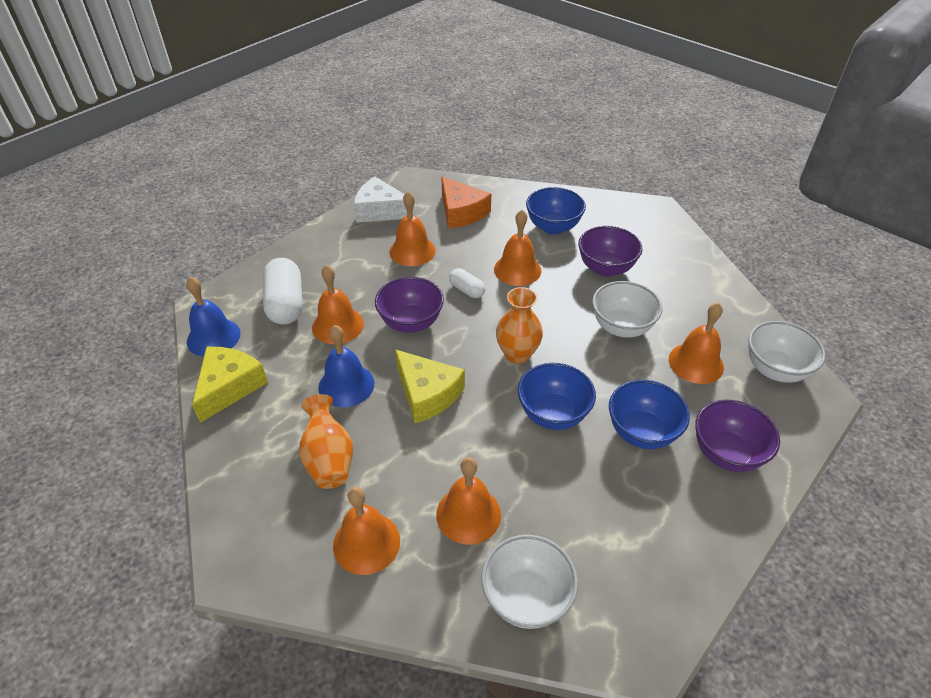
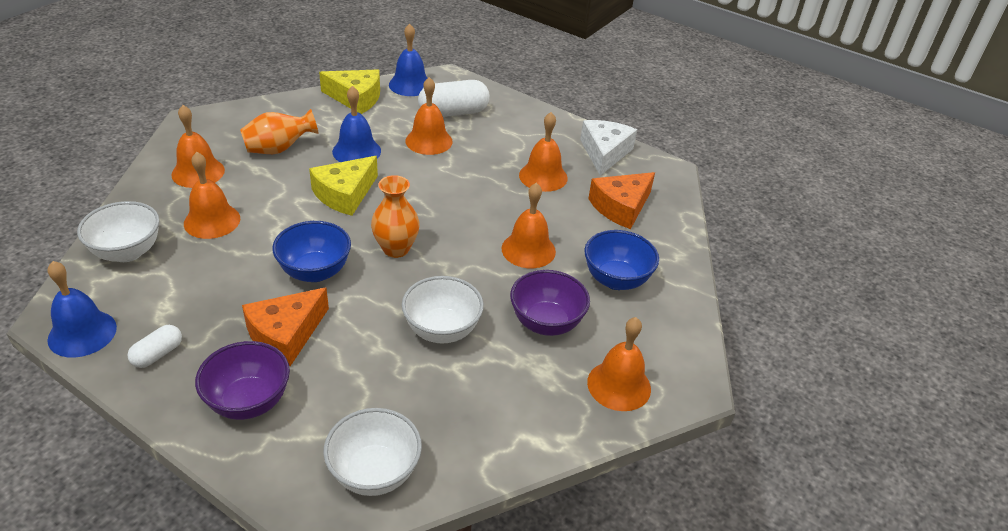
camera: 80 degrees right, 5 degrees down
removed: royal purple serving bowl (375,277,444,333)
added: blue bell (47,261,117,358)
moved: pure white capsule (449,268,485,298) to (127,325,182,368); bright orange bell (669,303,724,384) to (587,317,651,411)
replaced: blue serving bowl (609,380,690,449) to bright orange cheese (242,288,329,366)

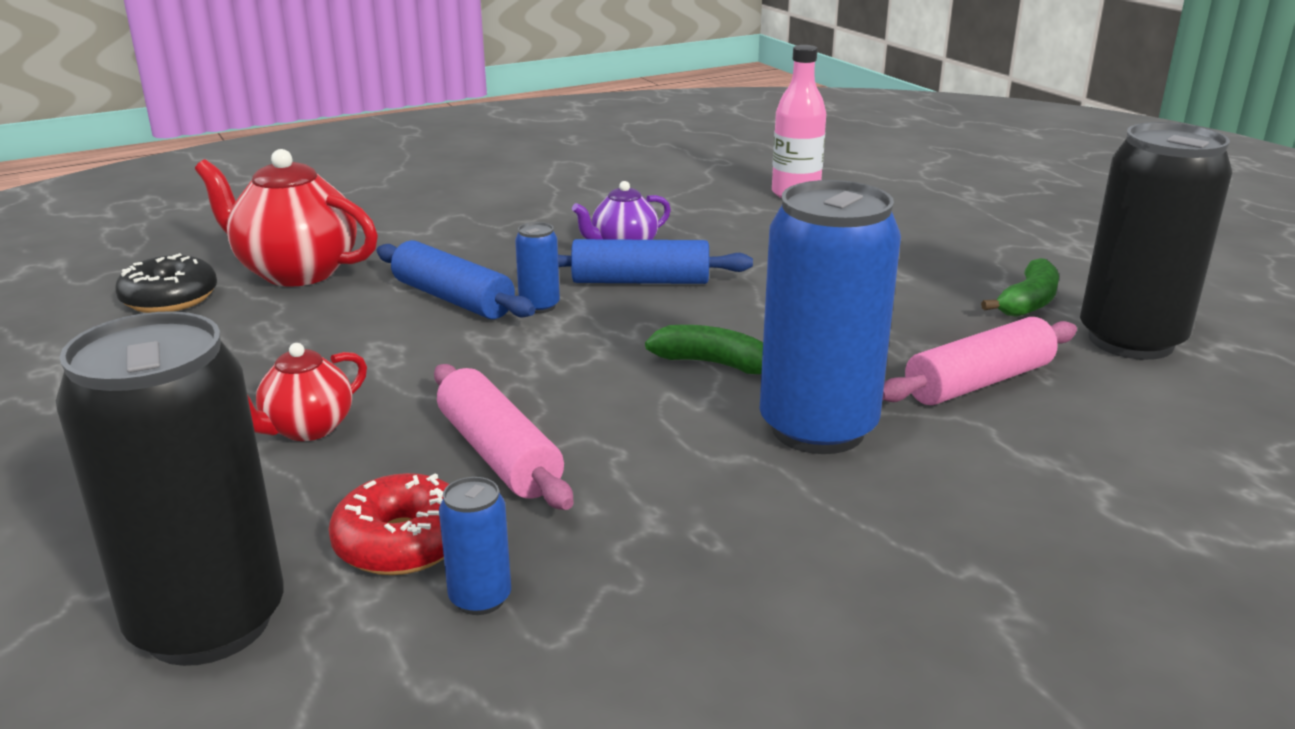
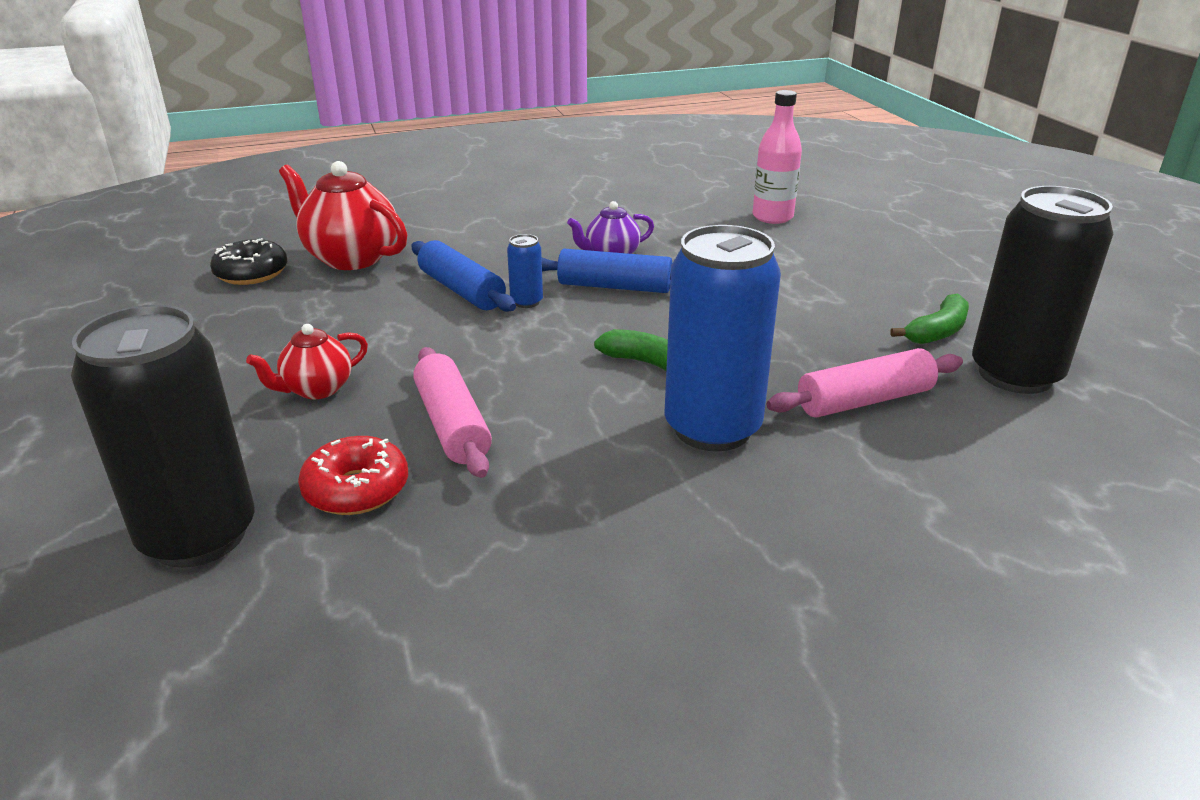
camera: 10 degrees right, 5 degrees up
removed: blue can (439,477,511,615)

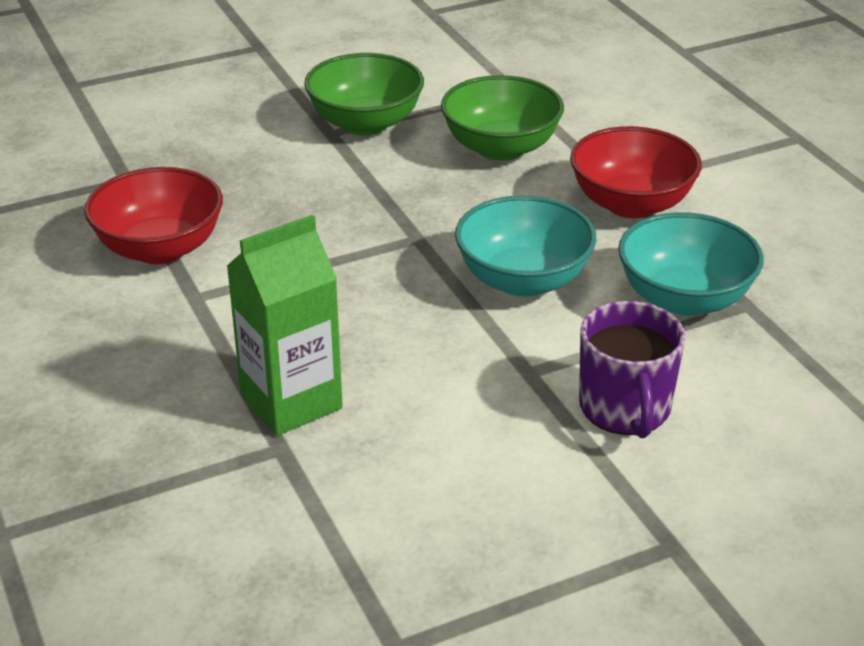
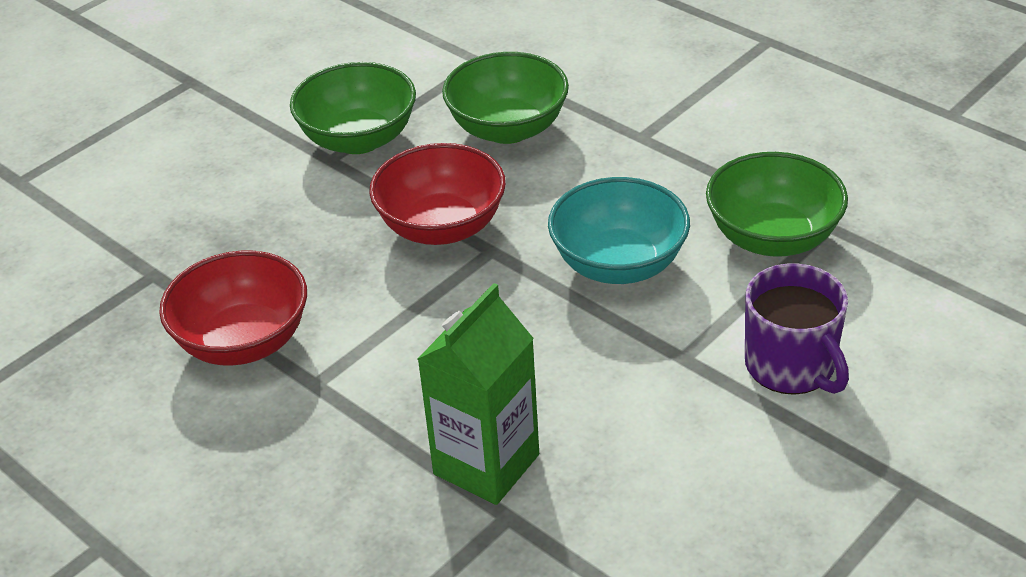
camera: 20 degrees left, 5 degrees up
moved: crimson serving bowl (570,126,702,218) to (369,143,506,245)
recoloured: turquoise serving bowl (618,212,764,316) to leaf-green serving bowl (706,152,848,257)

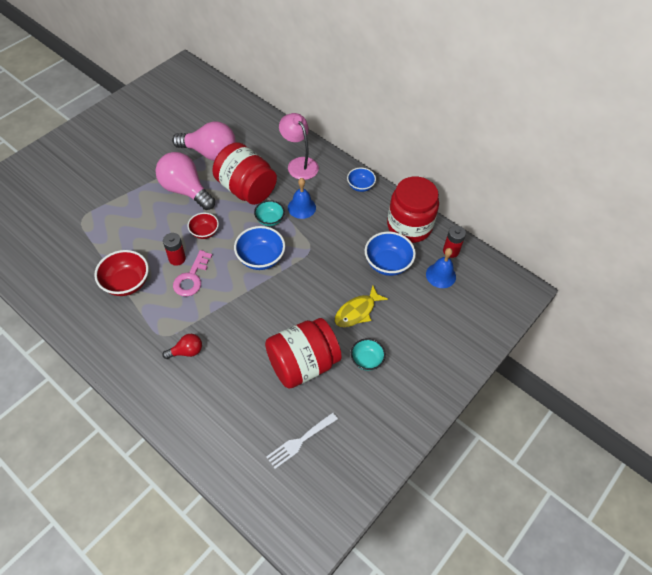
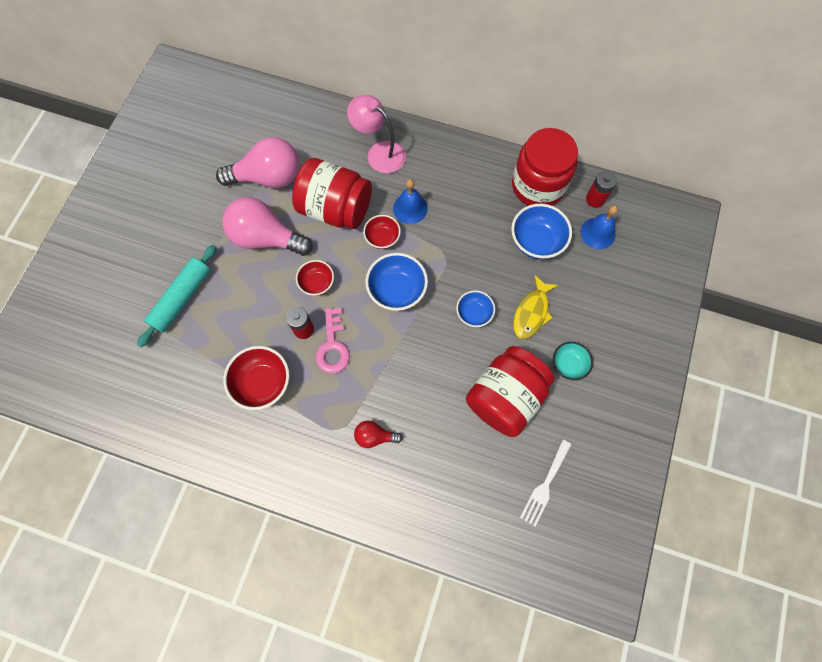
camera: 20 degrees left, 15 degrees up
added: turquoise rolling pin (137,245,217,347)
moved: blue serving bowl (347,168,376,192) to (456,290,495,327)
recoloured: turquoise serving bowl (254,200,285,226) to crimson serving bowl (363,215,401,249)
turned: crimson lightbulb (162,334,202,359) = (354,421,403,448) 135 degrees counterclockwise

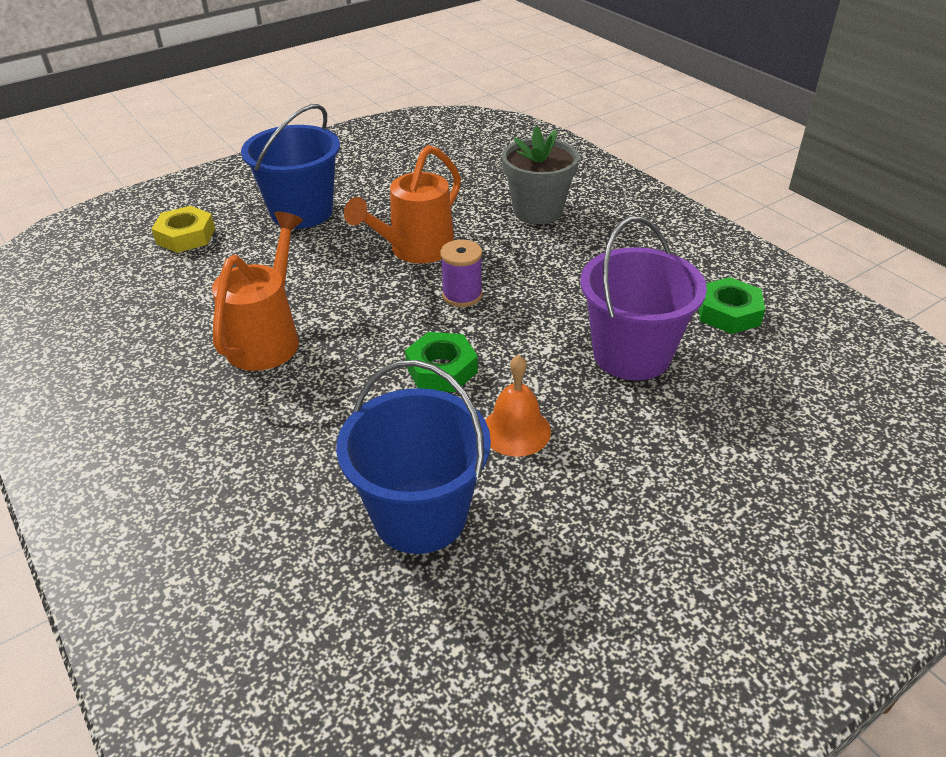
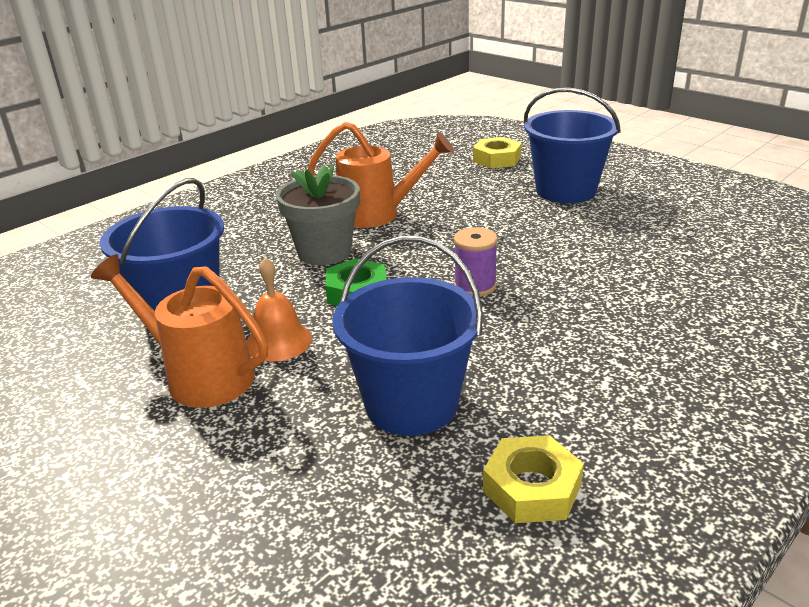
camera: 80 degrees right, 10 degrees down
moved: bright orange sprinkling can (344,145,461,263) to (91,254,268,408); grey potted plant (502,126,579,224) to (276,164,360,265)
recoloured: royal purple sand bucket (580,216,707,381) to blue sand bucket (333,236,483,436); leaf-green hexagon nut (699,277,765,334) to yellow hexagon nut (483,435,584,523)

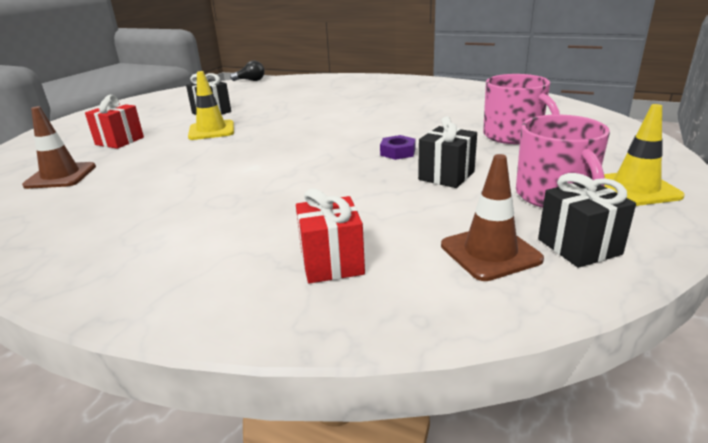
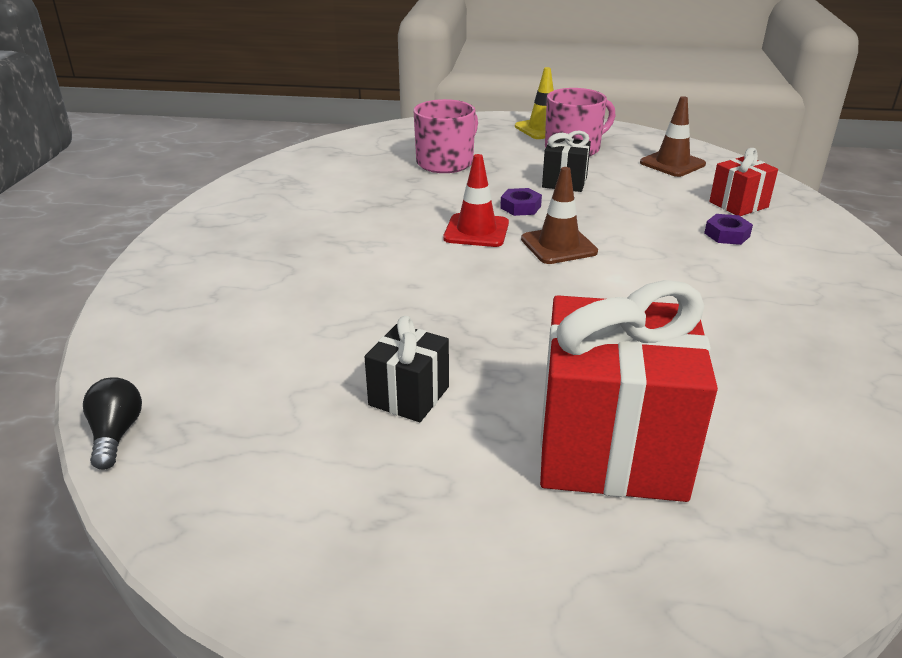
camera: 110 degrees left, 5 degrees up
removed: yellow road cone (188,71,234,140); ebony gift (538,173,636,268)
added: crimson road cone (443,154,509,247); royal purple hexagon nut (704,214,753,245)
moved: brown road cone (22,106,96,189) to (521,167,598,264)
resized: crimson gift (85,95,144,149) = (540,280,718,502) x2.04

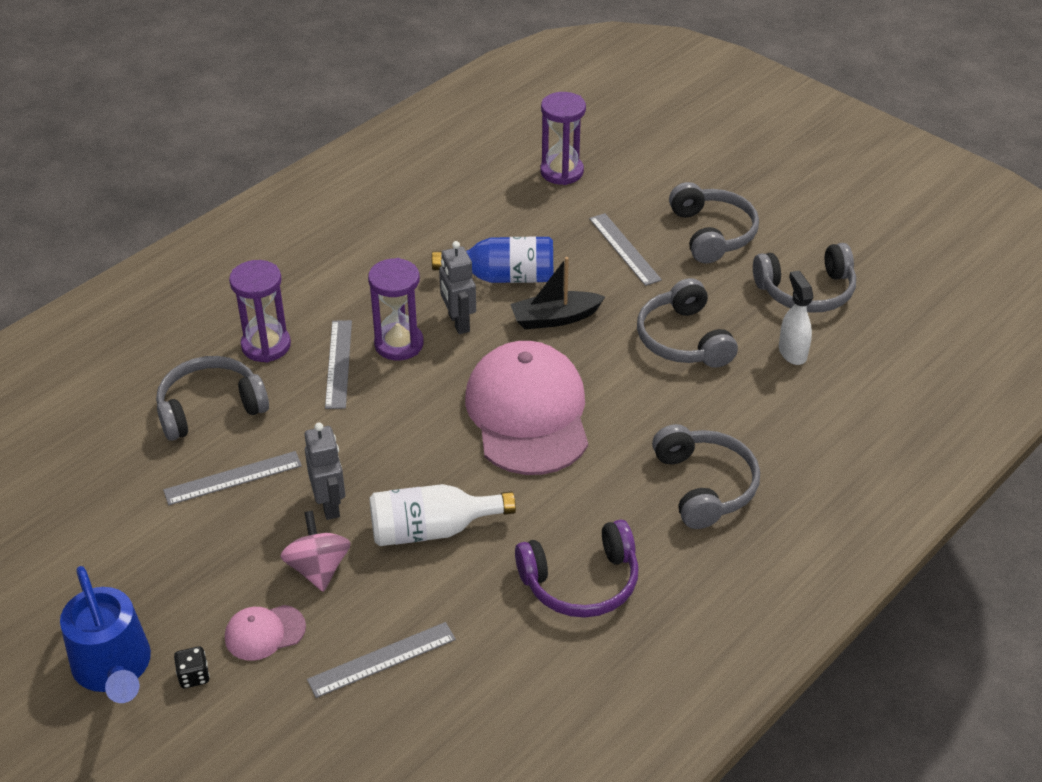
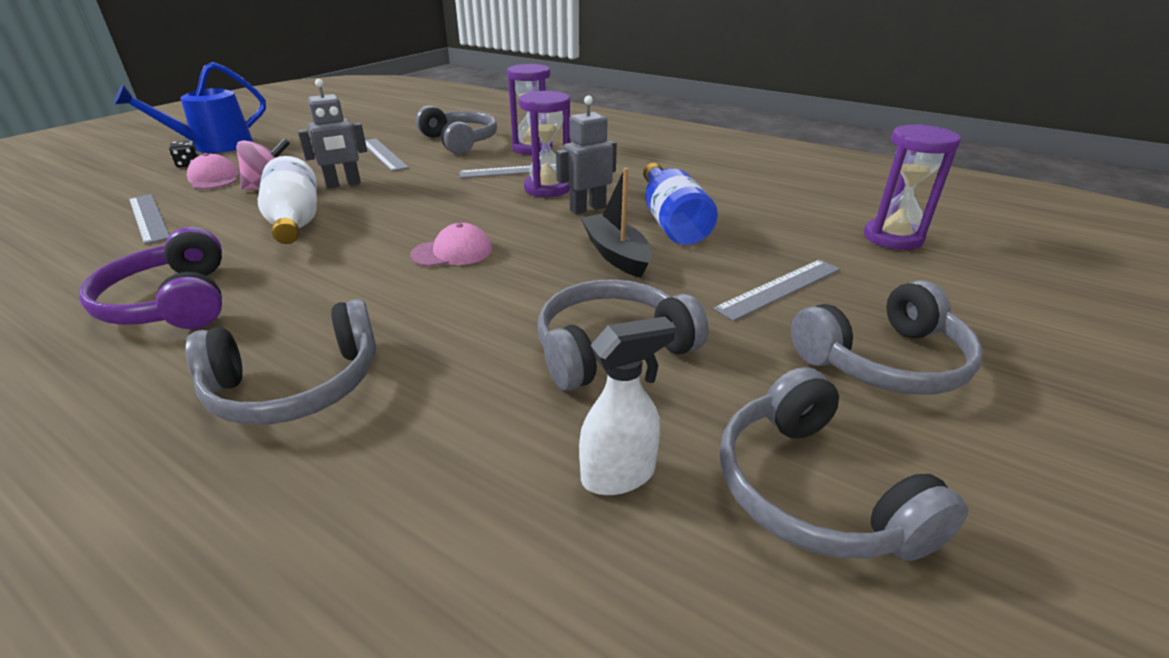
camera: 80 degrees right, 10 degrees down
resized: rose-pink peaked cap (465,341,588,475) = (410,223,492,267) x0.43

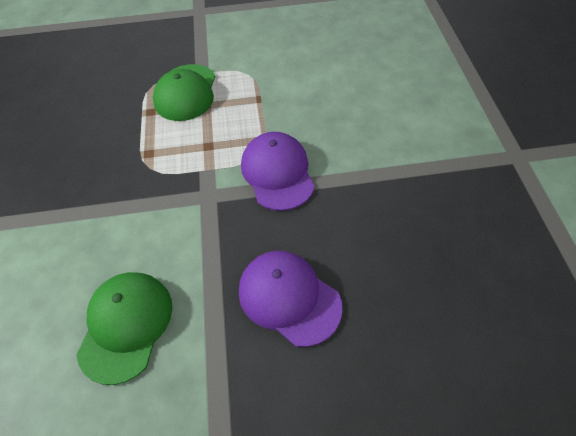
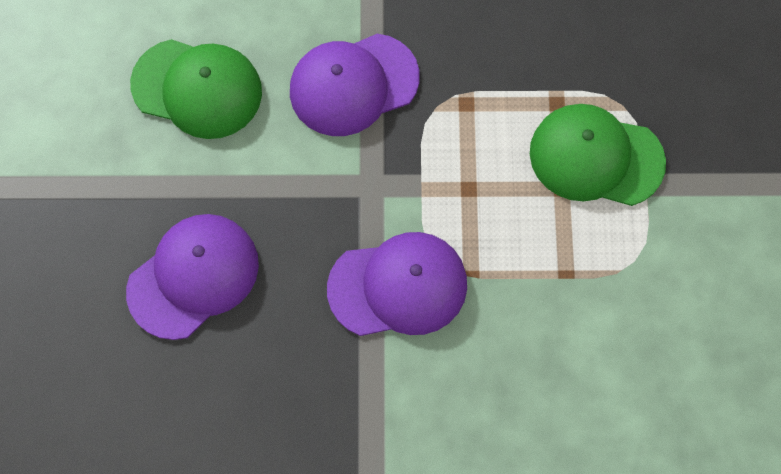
camera: 95 degrees right, 15 degrees up
added: royal purple peaked cap (290,34,420,136)

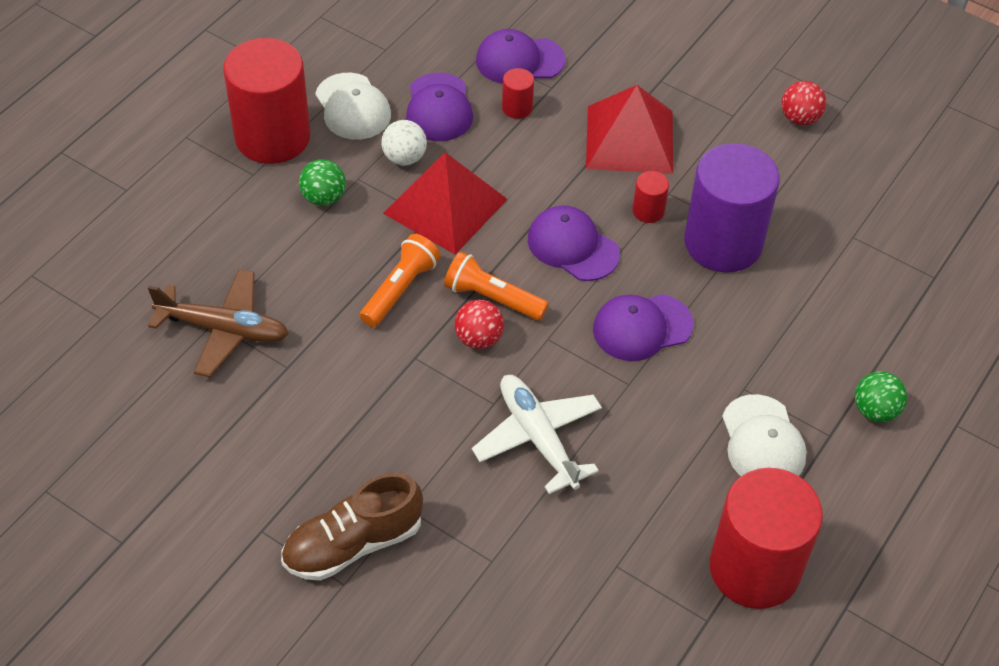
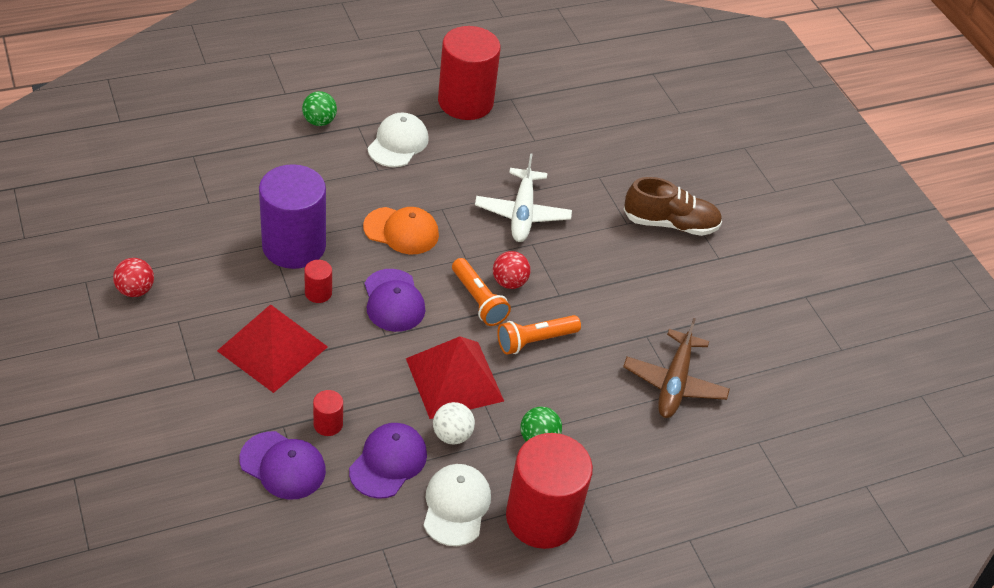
camera: 150 degrees left, 5 degrees down
recoloured: royal purple peaked cap (593,294,693,361) to bright orange peaked cap (363,207,439,254)
turned: brown aeroplane (148,269,289,377) = (623,318,730,418) 120 degrees counterclockwise

